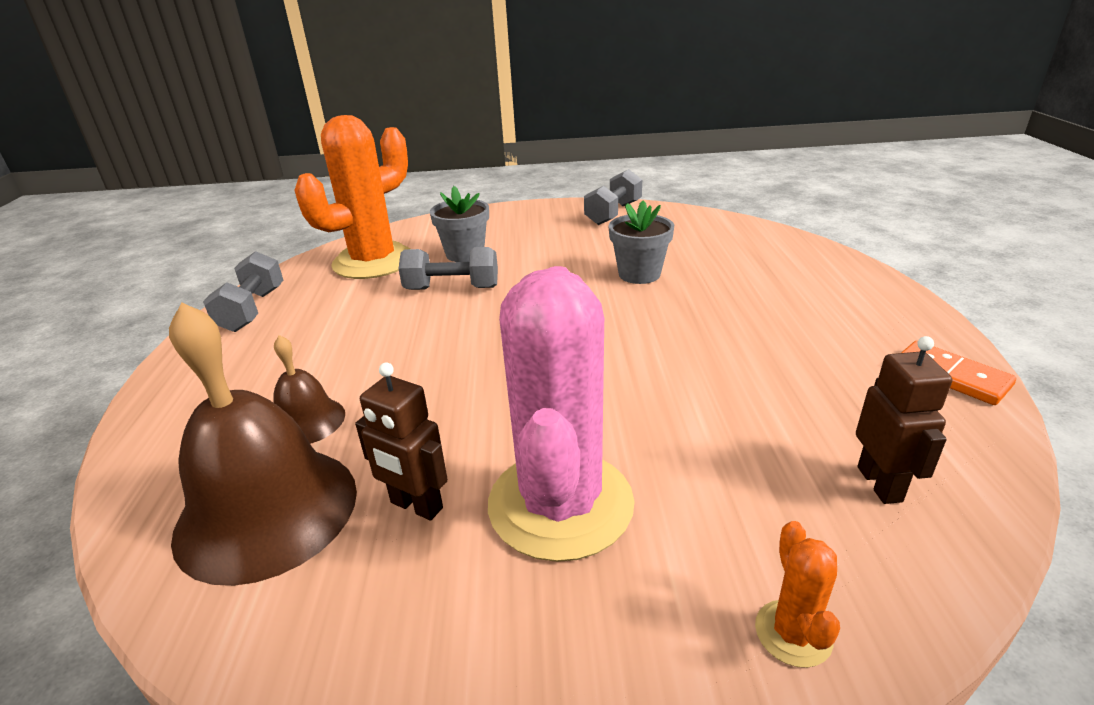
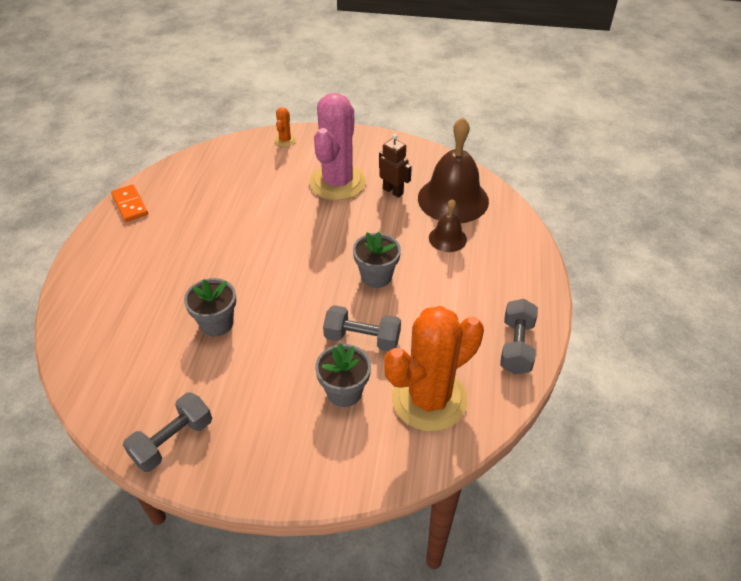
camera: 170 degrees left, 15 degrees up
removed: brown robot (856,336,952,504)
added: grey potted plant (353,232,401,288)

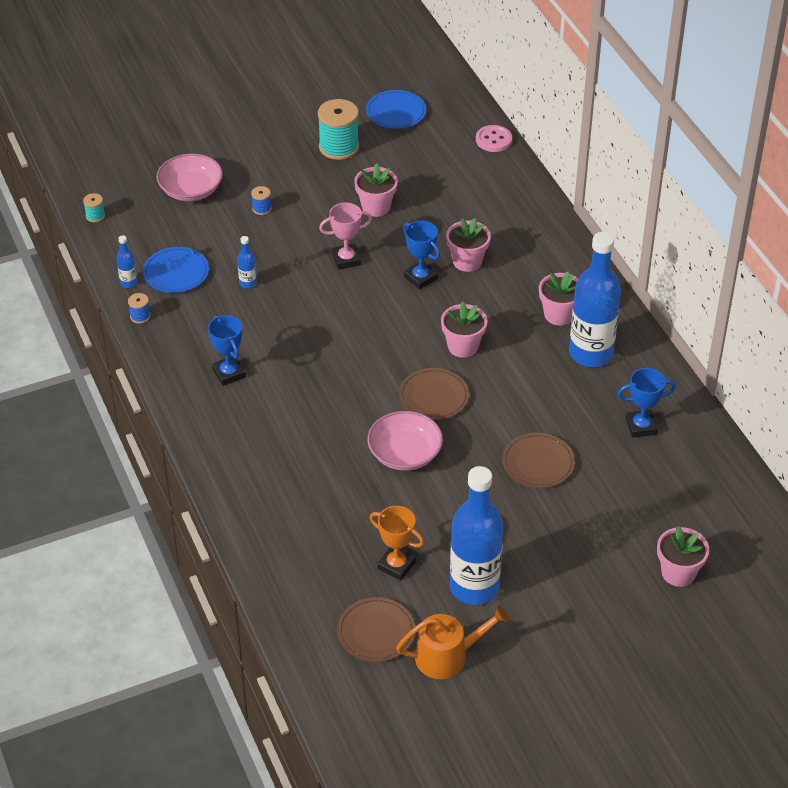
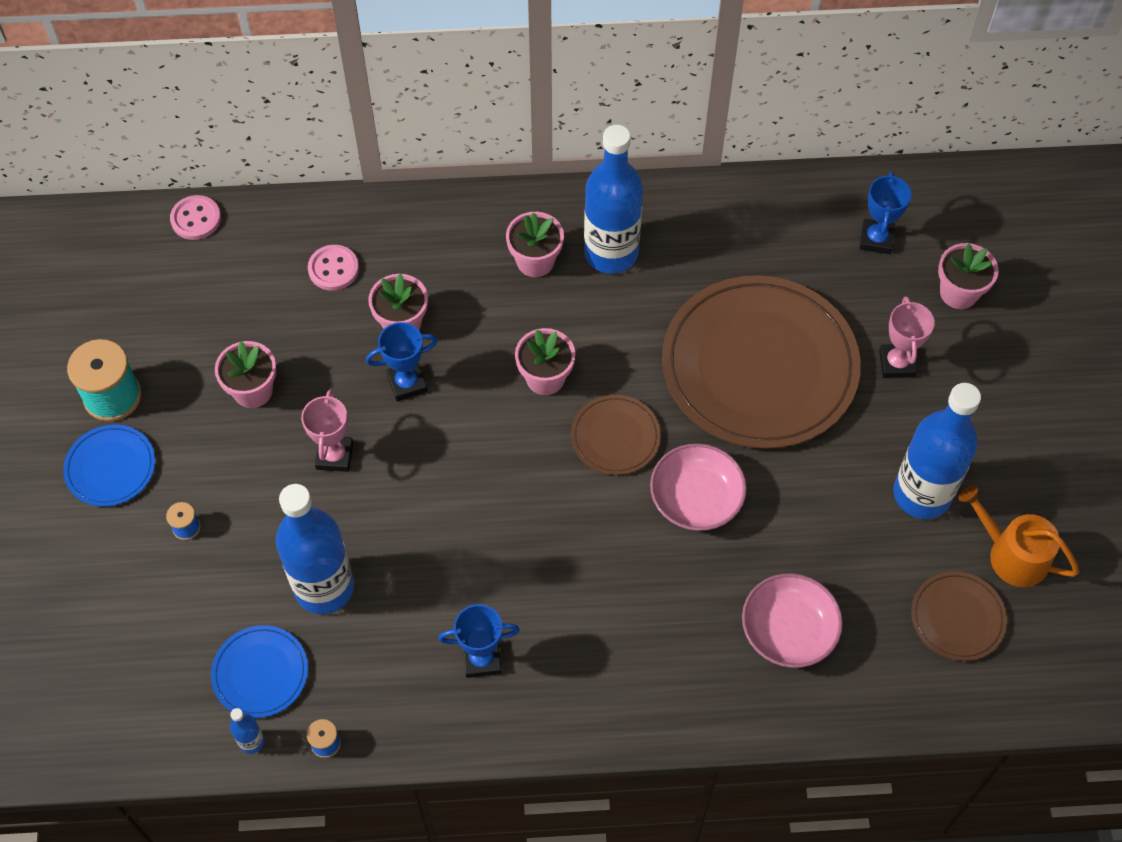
camera: 70 degrees left, 15 degrees up
removed: turquoise reel of thread (83,193,105,222); bright orange prize cup (370,506,424,580)
added: rose-pink button (308,245,359,291); rose-pink prize cup (879,296,935,378)
moved: rose-pink serving bowl (157,154,223,201) to (742,573,843,668); blue plate (366,90,426,129) to (63,425,155,506); blue prize cup (618,368,676,438) to (860,172,912,254)
turned: bright orange sprinkling can (396,606,509,679) = (959,485,1079,587) 60 degrees counterclockwise
resized: blue drink bottle (237,236,257,289) = (276,484,354,614) x2.47; brown plate (502,433,575,488) = (662,275,861,449) x2.24

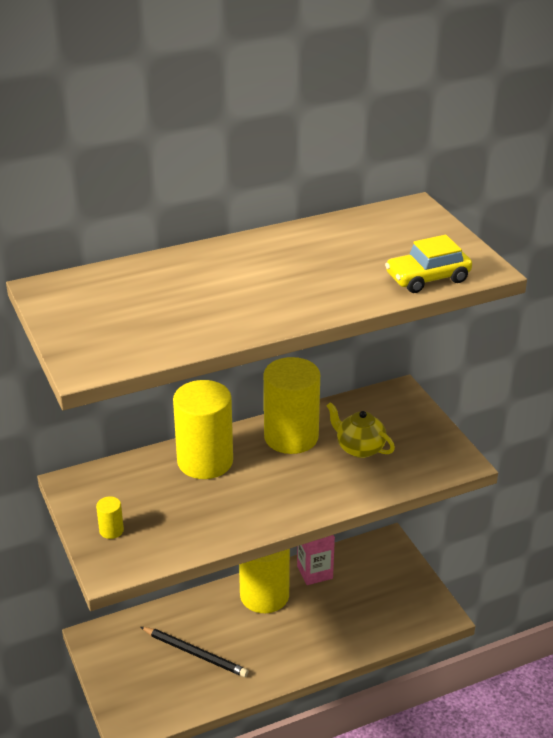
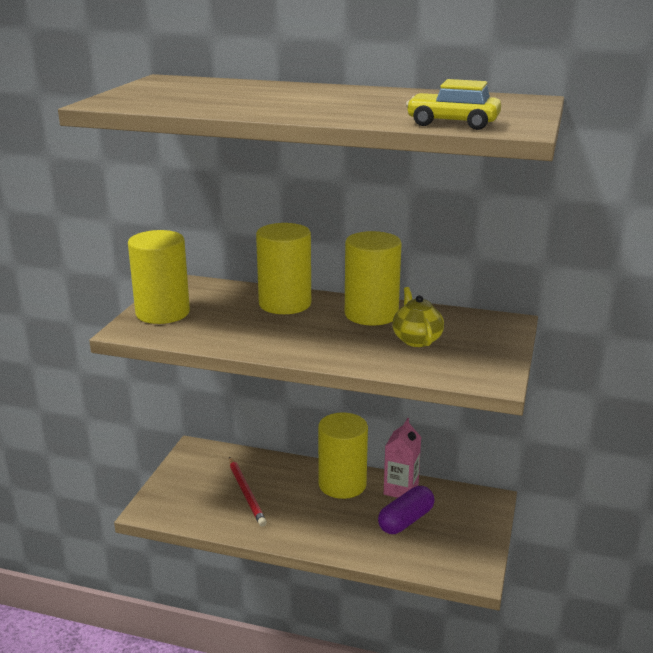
camera: 40 degrees right, 10 degrees down
added: royal purple capsule (378,486,435,534)
recoloured: ebony wooden pencil (141,627,248,677) to crimson wooden pencil (229,457,267,527)
resized: yellow cylinder (96,496,124,539) = (128,230,190,324) x2.48

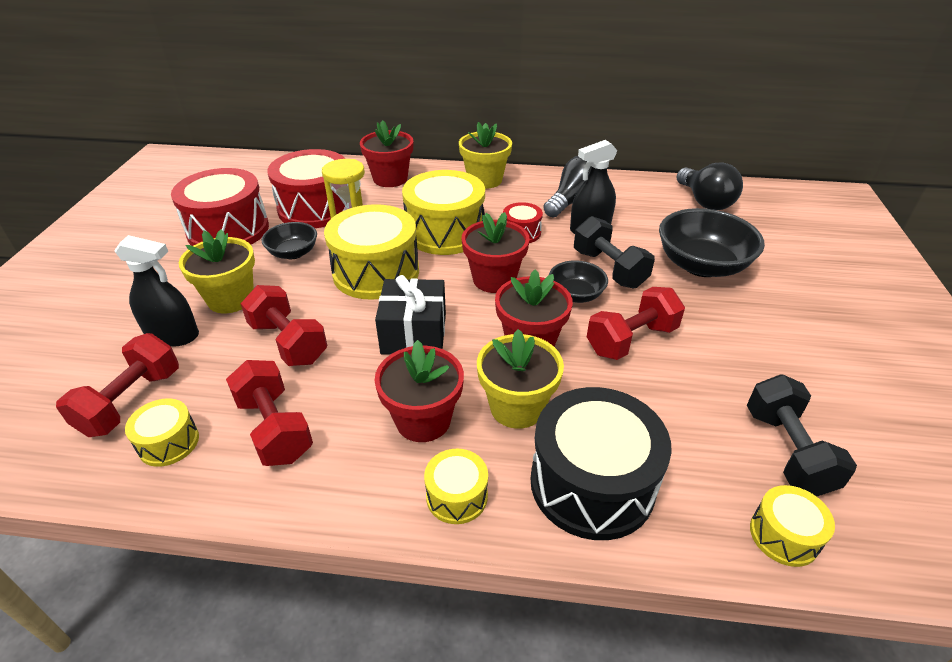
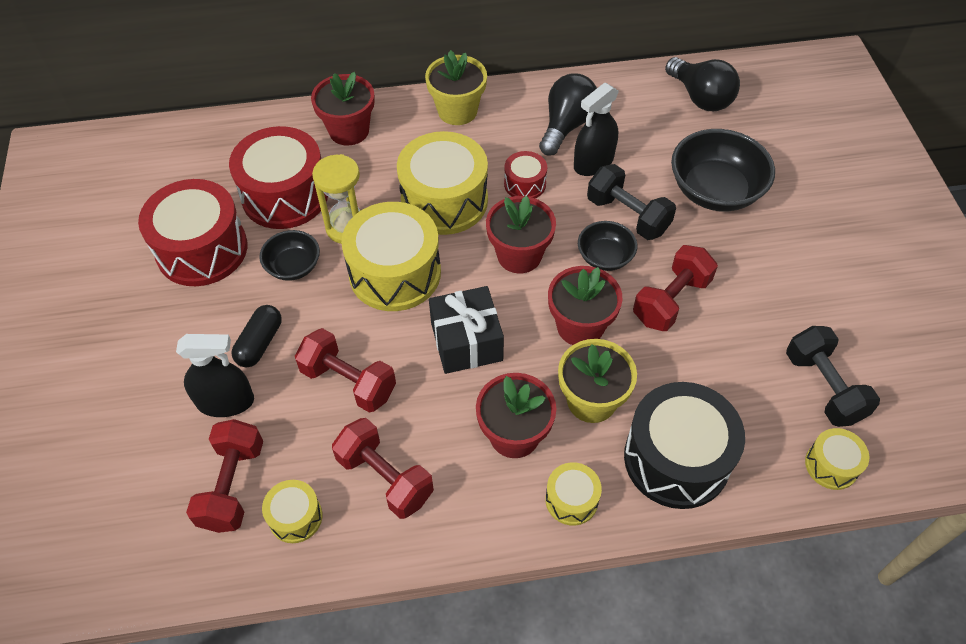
camera: 15 degrees left, 15 degrees up
replaced: yellow potted plant (179,229,255,313) to ebony capsule (232,305,282,367)

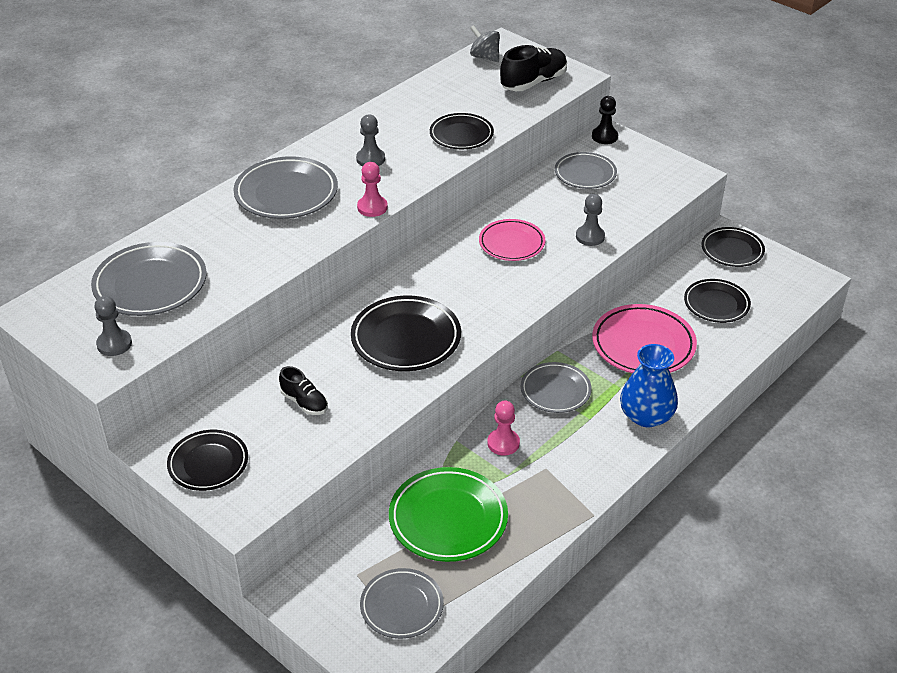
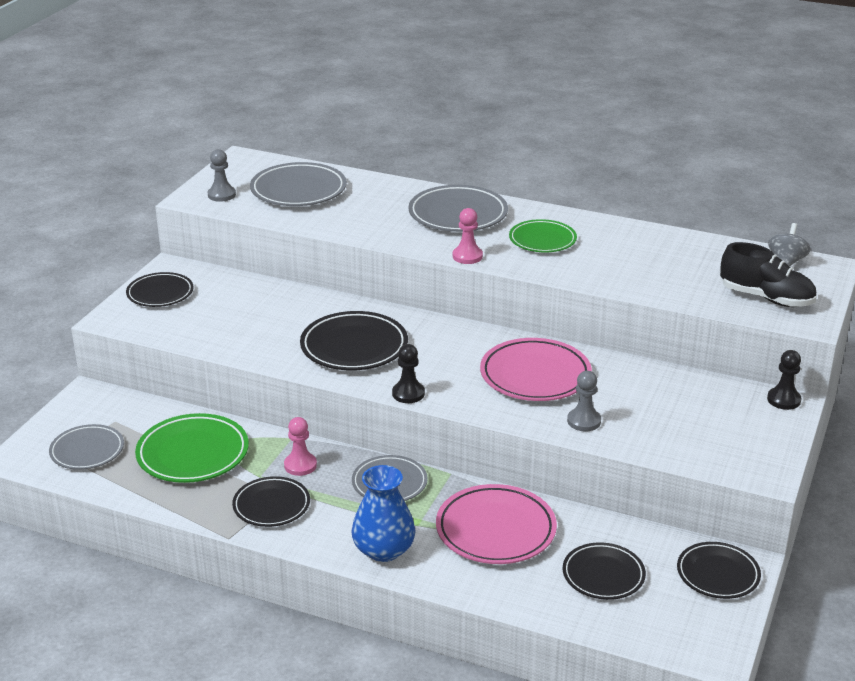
camera: 70 degrees right, 10 degrees down
removed: ebony shoe (279,366,328,415); grey plate (555,152,617,189)
added: ebony pawn (392,344,425,403)
moved: ebony plate (430,113,494,149) to (232,476,310,527)
replaced: grey pawn (356,115,385,166) to leaf-green plate (509,219,577,252)
resized: rose-pink plate (479,219,545,261) = (480,338,592,401) x1.52

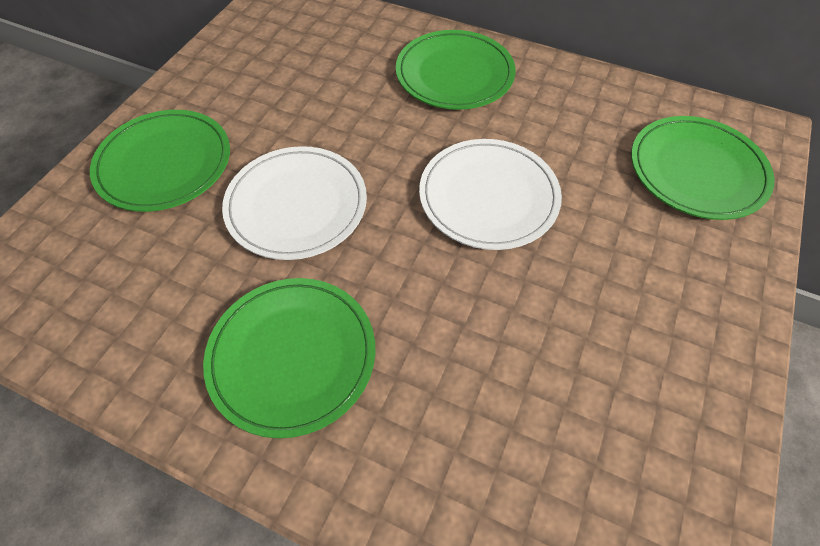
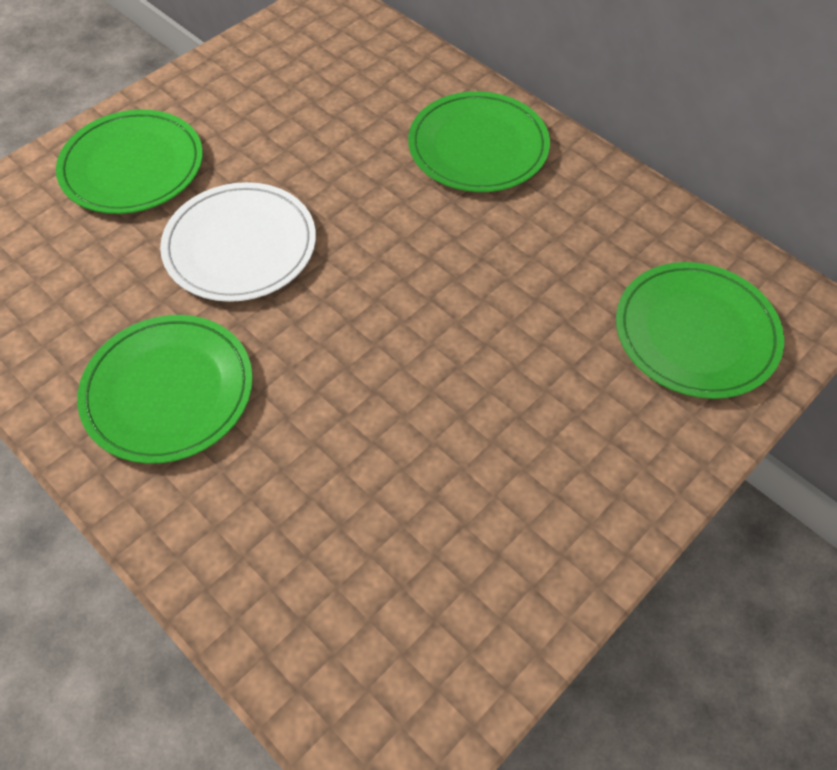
camera: 20 degrees right, 0 degrees up
removed: pure white plate (419,139,562,250)

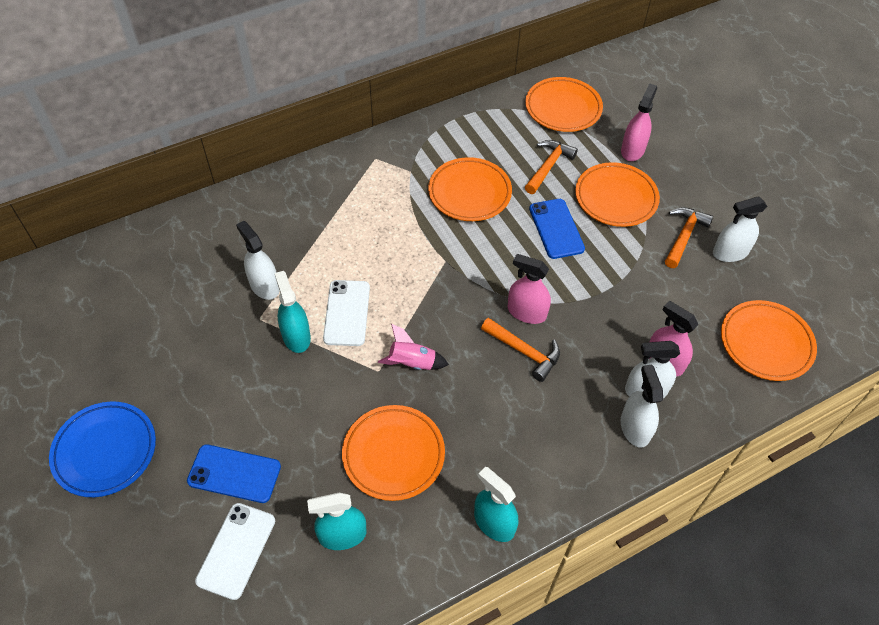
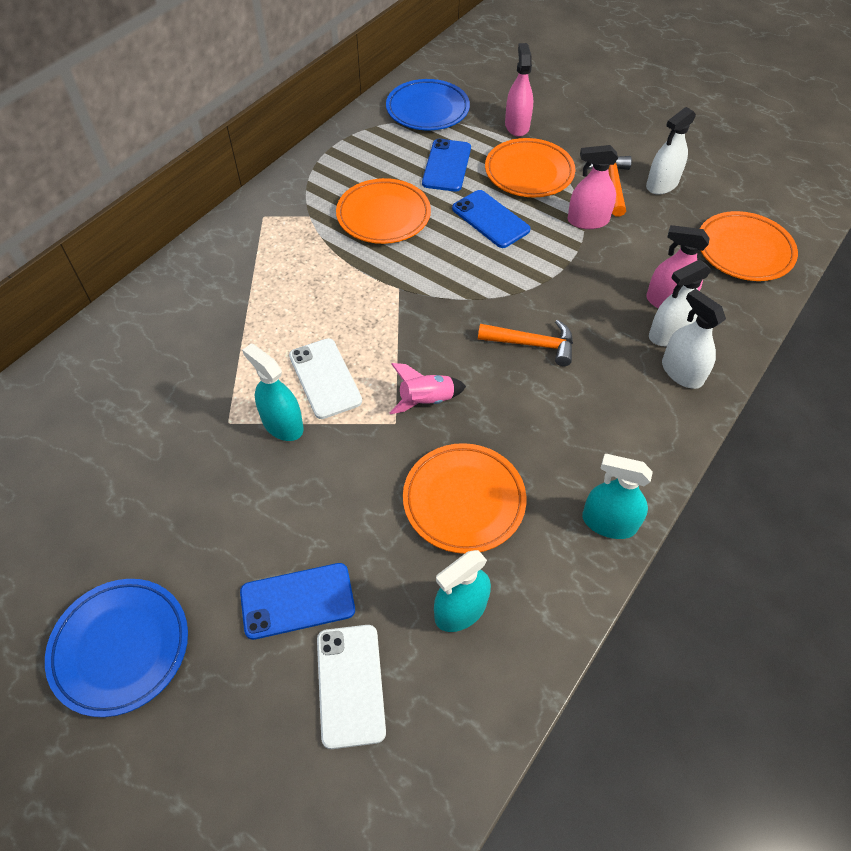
camera: 25 degrees left, 0 degrees up
removed: pure white spray bottle (236,221,280,300)
moved: rose-pink spray bottle (508,254,551,324) to (568,145,618,229)
replaced: bright orange hammer (525,140,578,194) to blue mobile phone (422,139,471,192)
recoloured: bright orange plate (525,77,603,132) to blue plate (386,79,470,130)

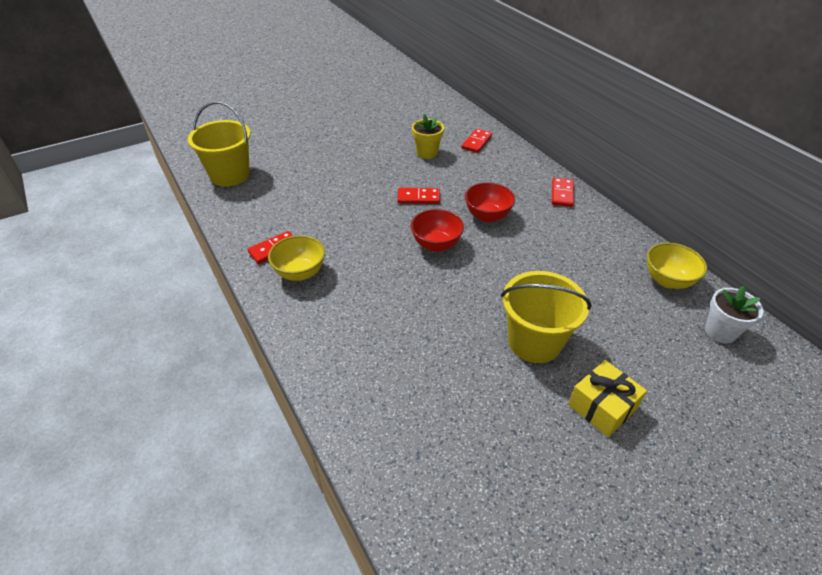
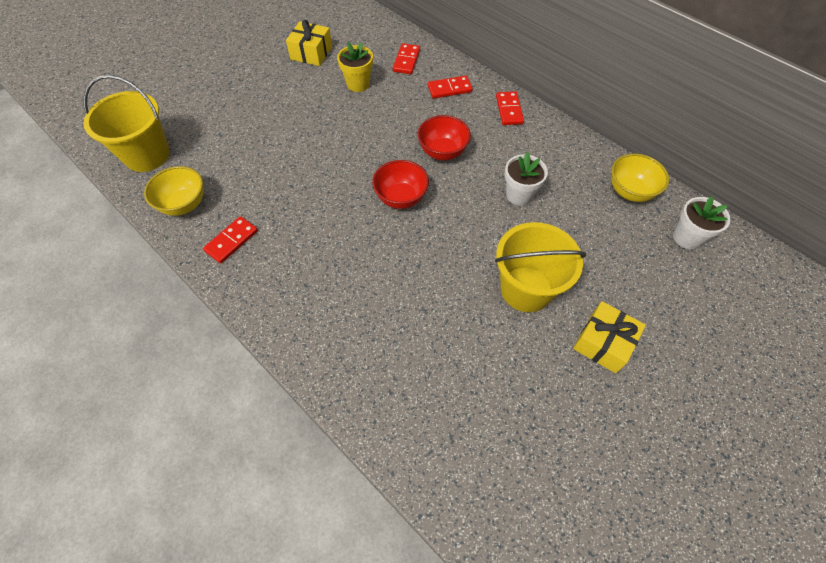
camera: 15 degrees left, 15 degrees up
added: yellow gift (286,20,332,66); pure white potted plant (505,152,548,206)
moved: yellow serving bowl (268,235,325,281) to (144,166,204,216); crimson domino tile (397,188,440,204) to (428,76,473,99)

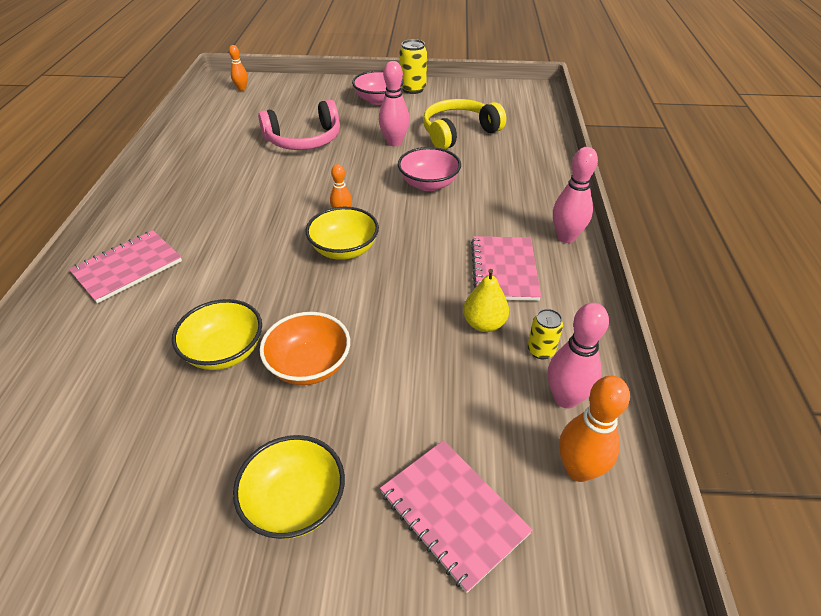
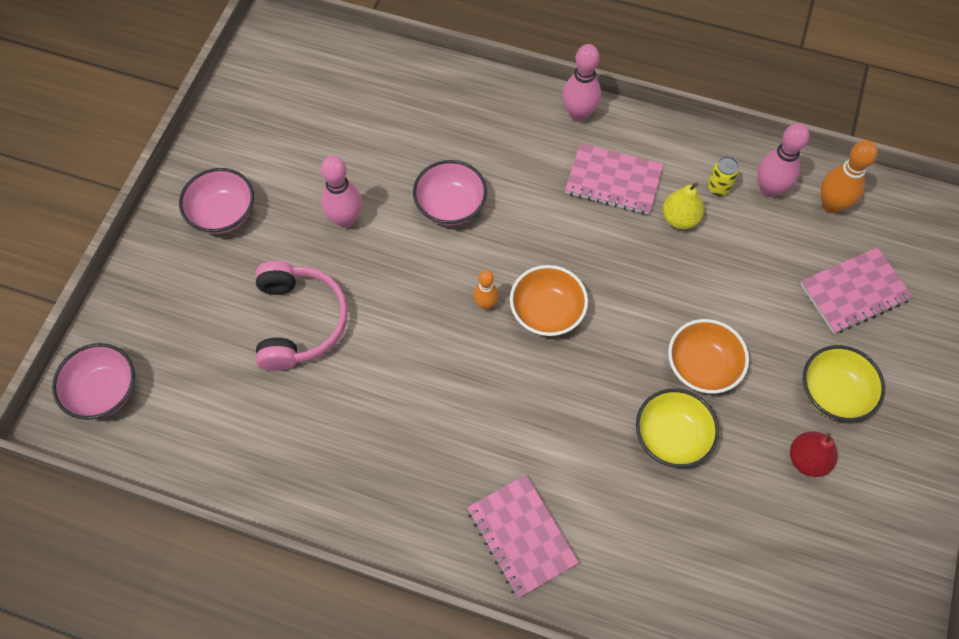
camera: 75 degrees left, 20 degrees up
removed: yellow can (399,39,427,94); yellow headphones (423,99,506,149)
added: crimson toy pear (790,431,838,477)
replaced: bright orange bowling pin (229,45,248,91) to rose-pink serving bowl (52,343,135,420)
recoloured: yellow serving bowl (306,207,379,260) to bright orange serving bowl (510,265,588,336)

